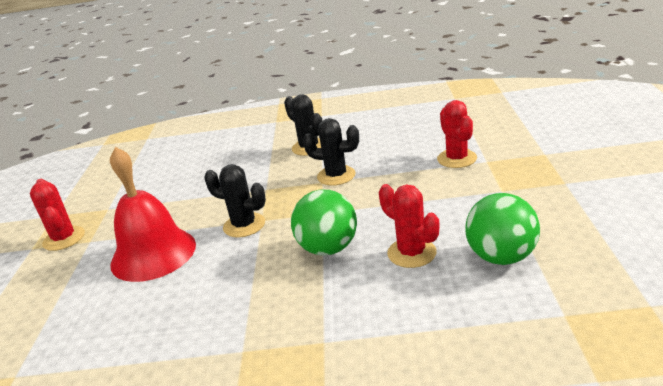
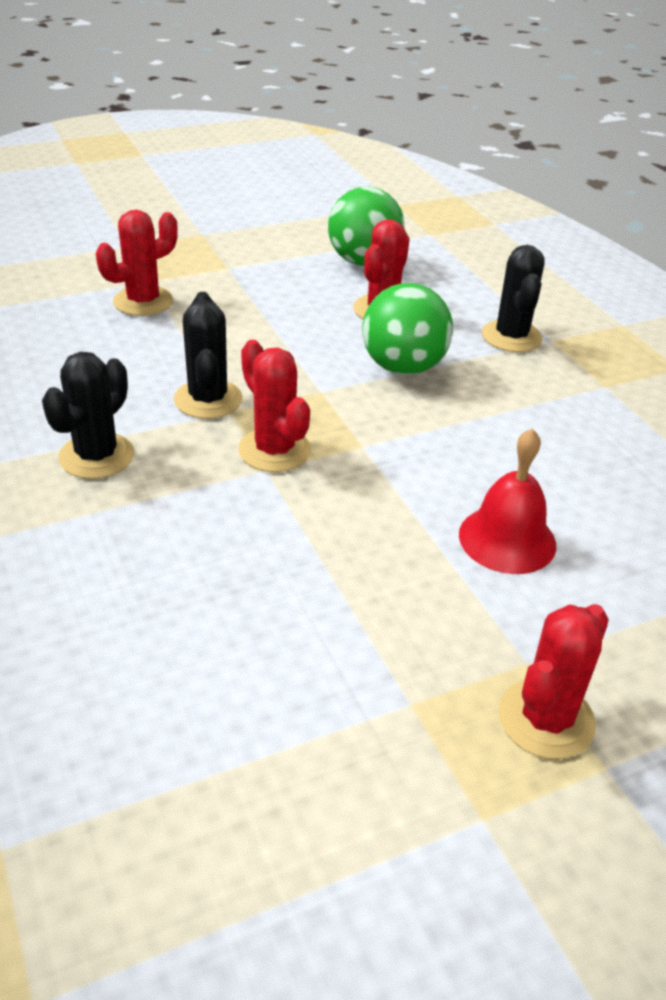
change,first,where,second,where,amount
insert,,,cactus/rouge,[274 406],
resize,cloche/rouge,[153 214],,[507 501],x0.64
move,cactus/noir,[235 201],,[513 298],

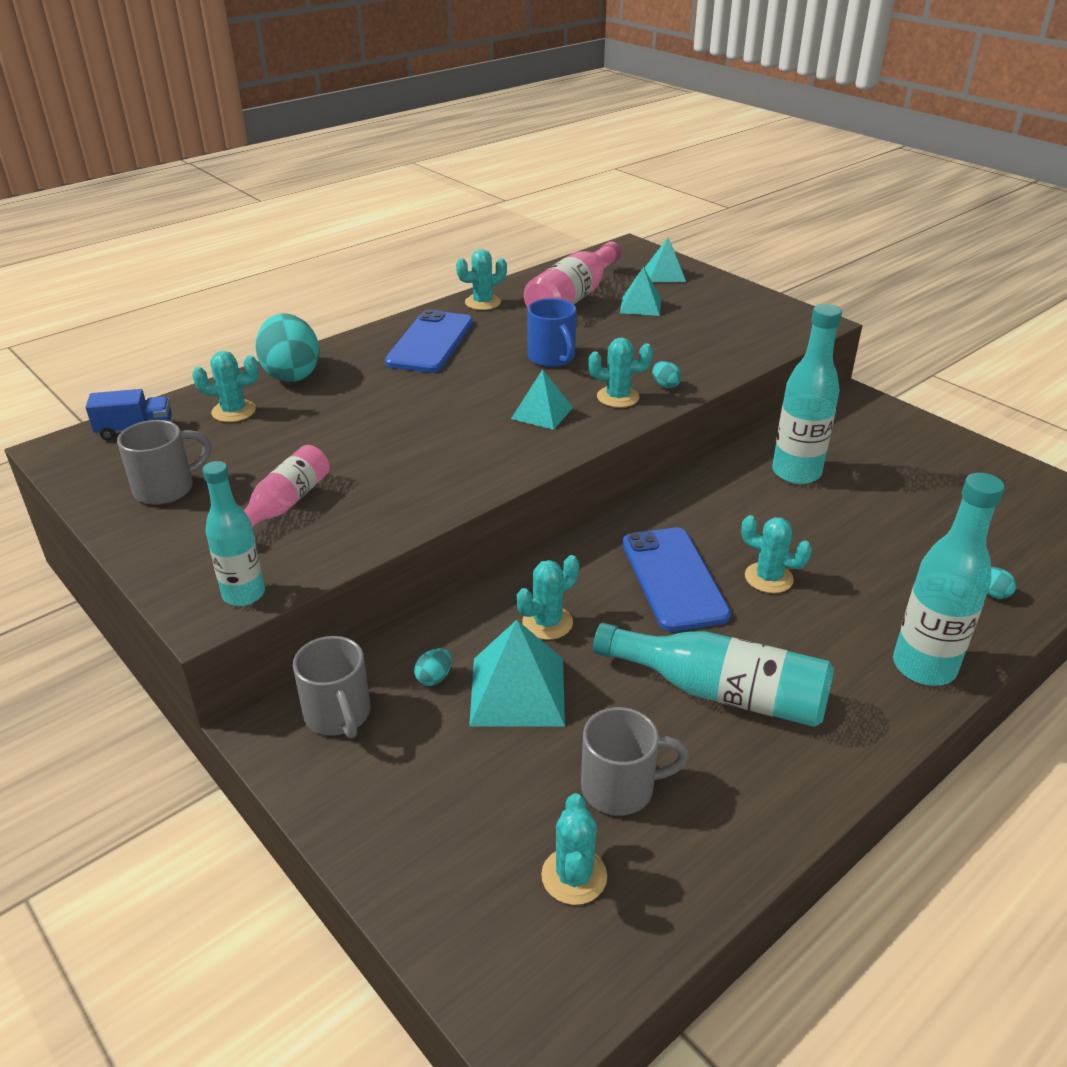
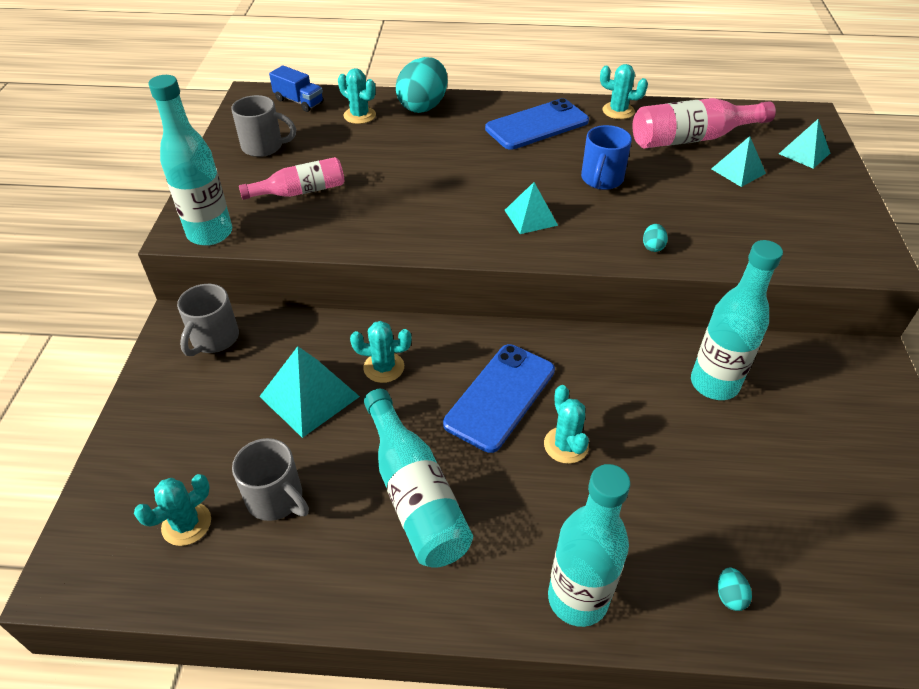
change,first,where,second,where,amount
resize,bouteille/turquoise,[233 533],,[190 160],x1.53
delete,œuf/turquoise,[433 667],,,
delete,cactus/turquoise,[620 373],,,

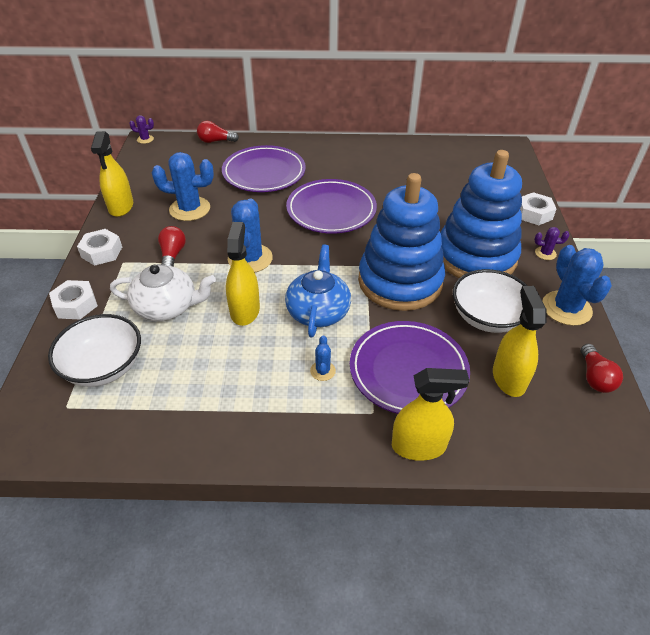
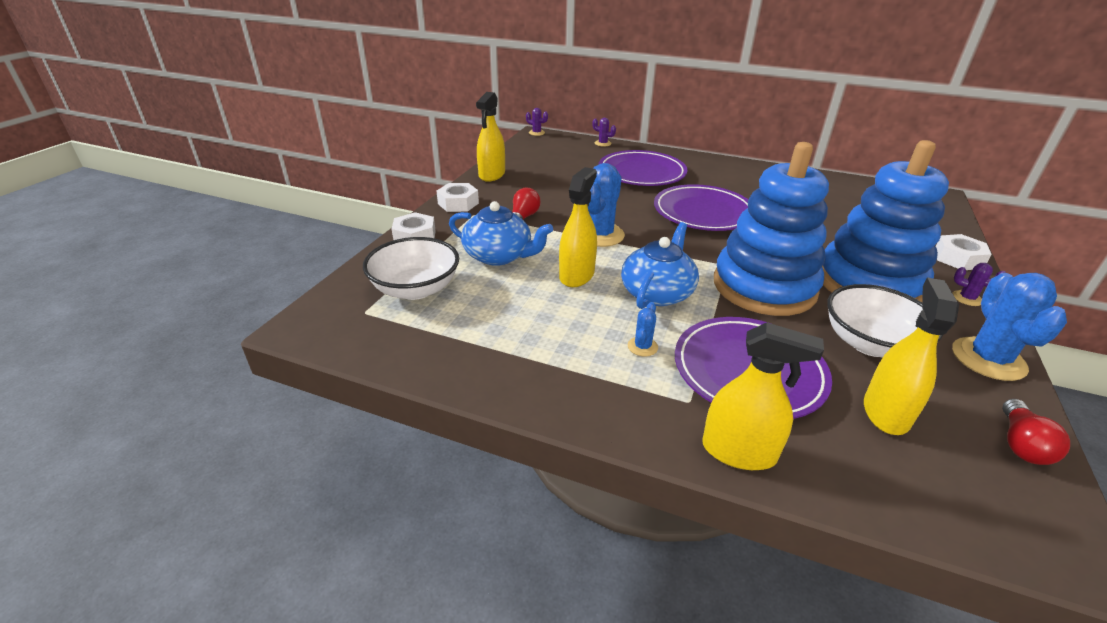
change,first,where,second,where,amount
recolor,théière/blanc,[163 292],théière/bleu,[501 233],
replace,ampoule/rouge,[218 132],cactus/violet,[604 132],
delete,cactus/bleu,[183 186],,,

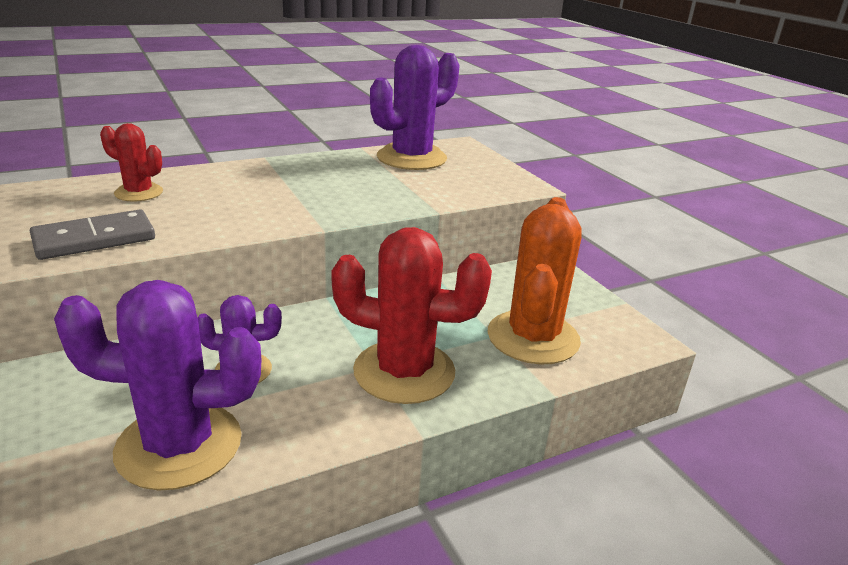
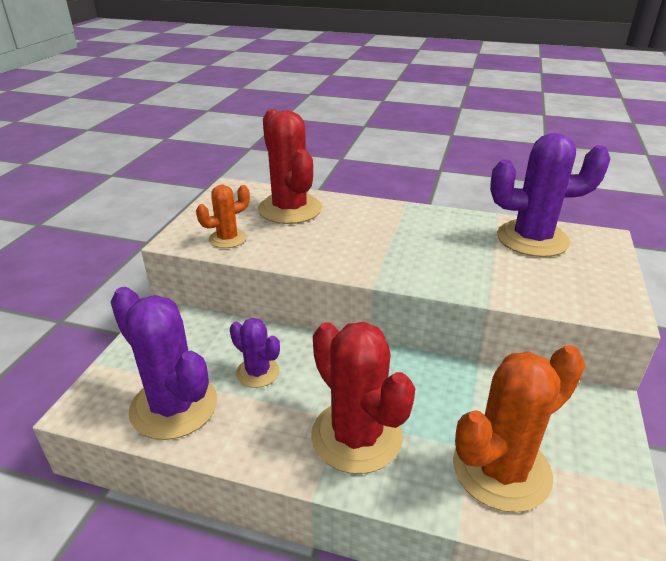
change,first,where,second,where,amount
replace,domino/gris,[92 235],cactus/orange,[223 216],
resize,cactus/rouge,[131 162],,[290 166],x1.86

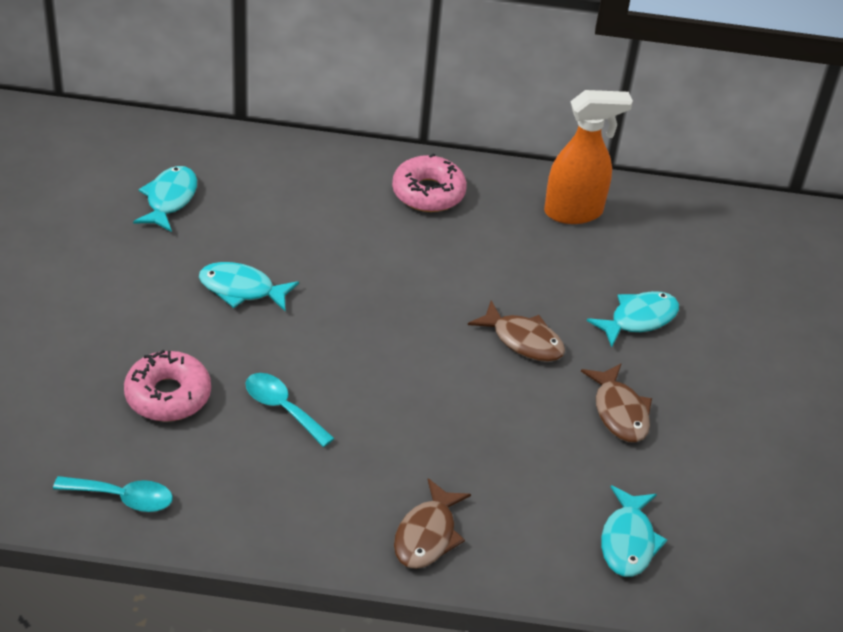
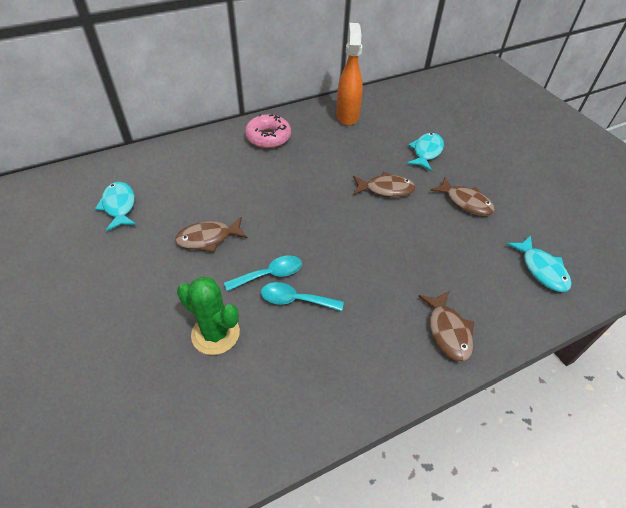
change,first,where,second,where,amount
recolor,poisson/turquoise,[249 286],poisson/marron,[211 235],
replace,beignet/rose,[167 386],cactus/vert,[208 316],
move,cuillère/turquoise,[113 494],,[263 273],
rotate,vaporisateur/orange,[588 157],,[349 74],45 degrees counterclockwise

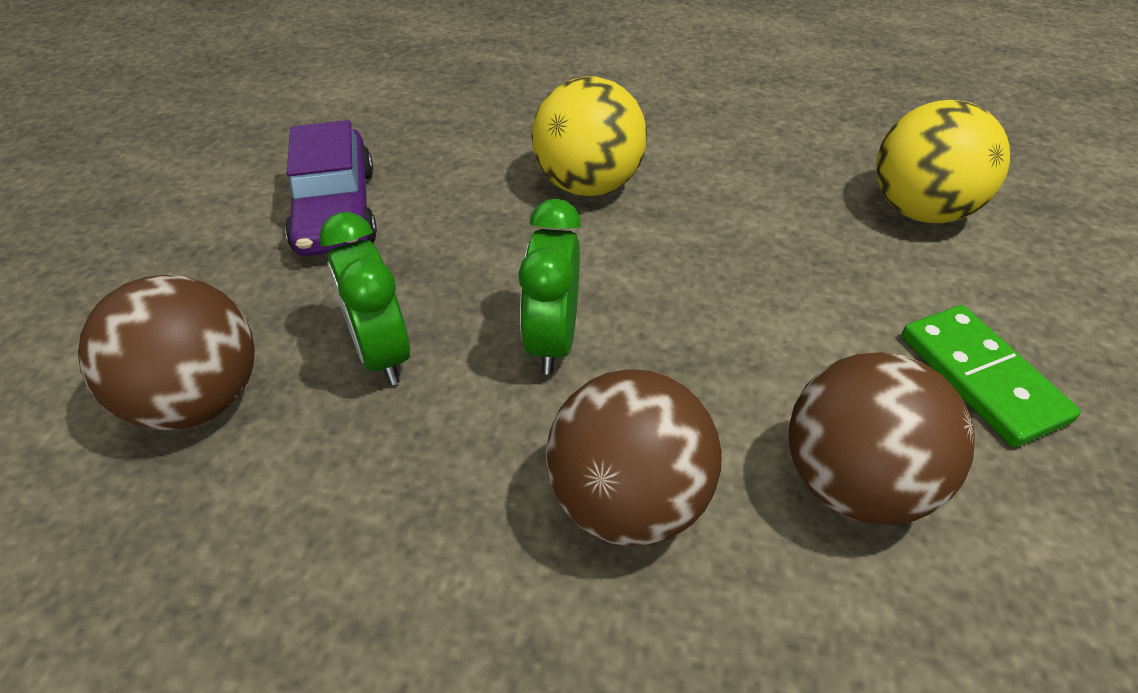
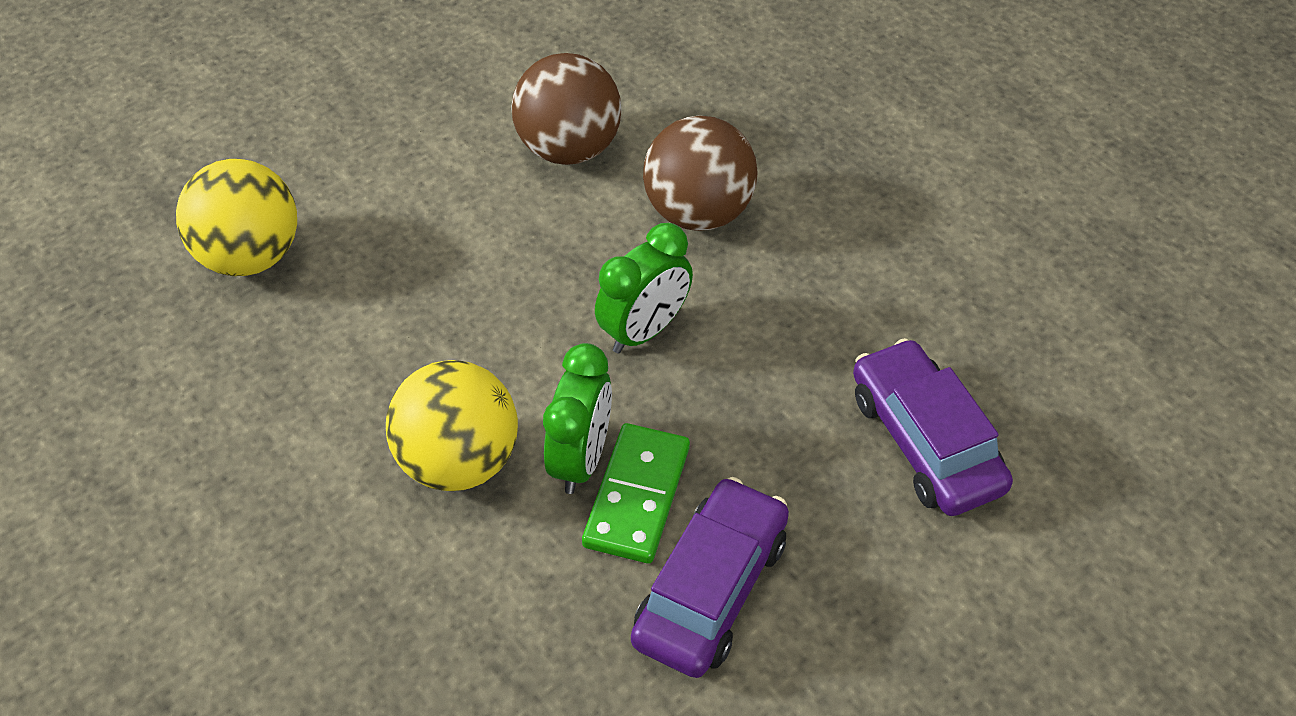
change,first,where,second,where,amount
move,réveil/vert,[364 298],,[577 418],
move,domino/vert,[991 376],,[636 493],
replace,balle/marron,[166 352],voiture/violet,[933 427],

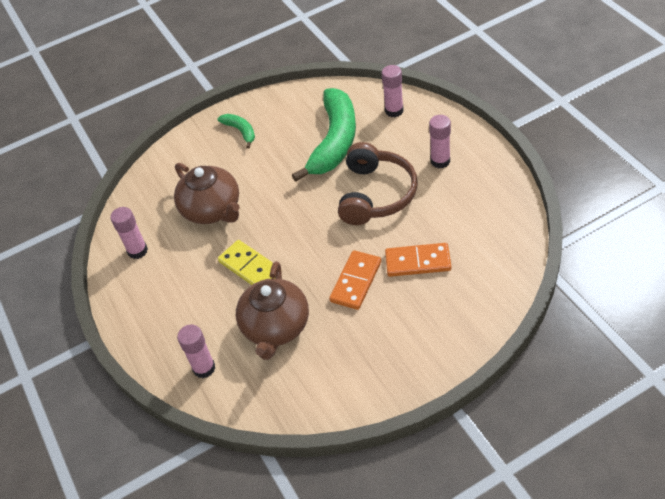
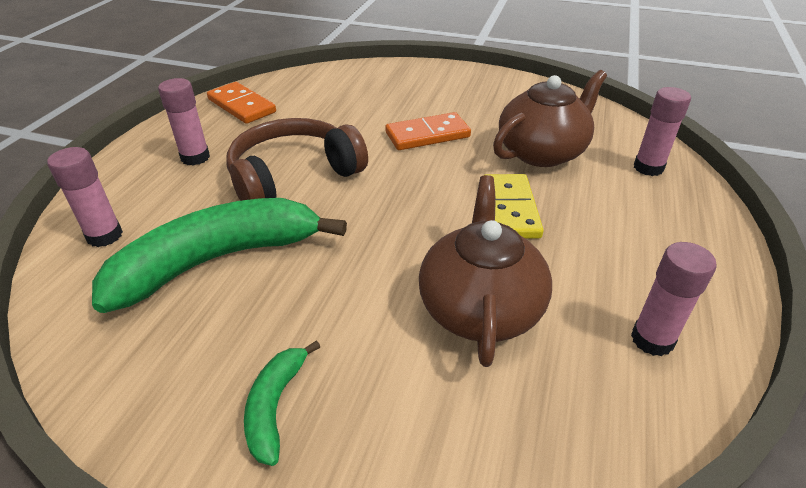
change,first,where,second,where,amount
move,domino/orange,[418 260],,[241 103],

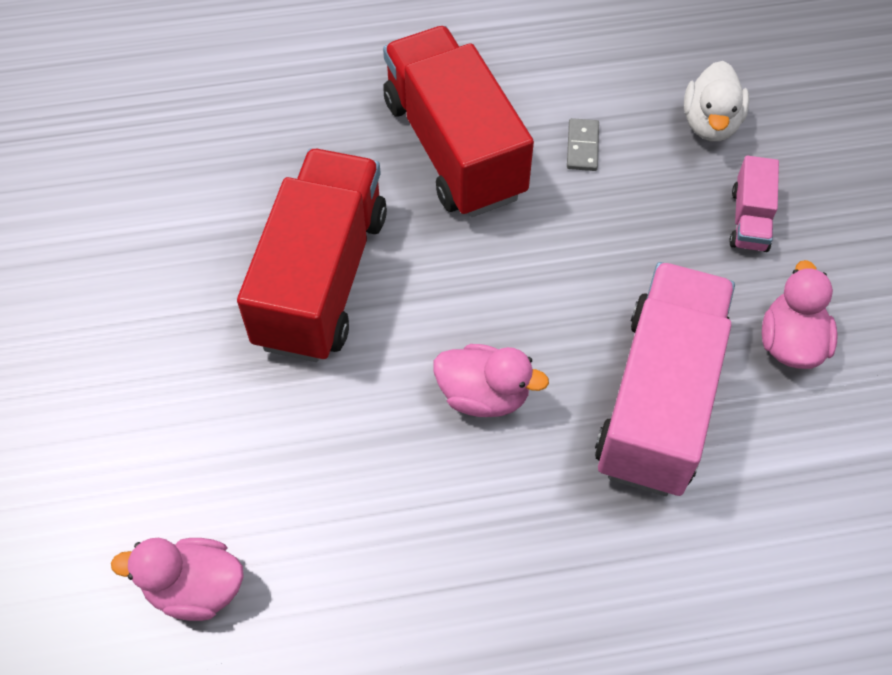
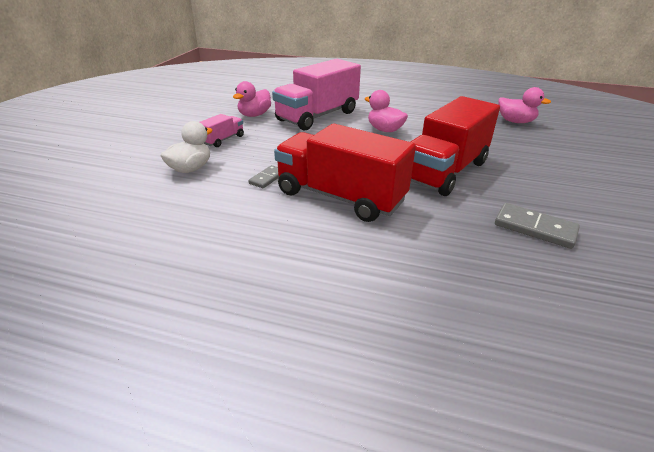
change,first,where,second,where,amount
rotate,camion/rouge,[458 121],,[345 173],120 degrees clockwise
insert,,,domino/gris,[537 226],

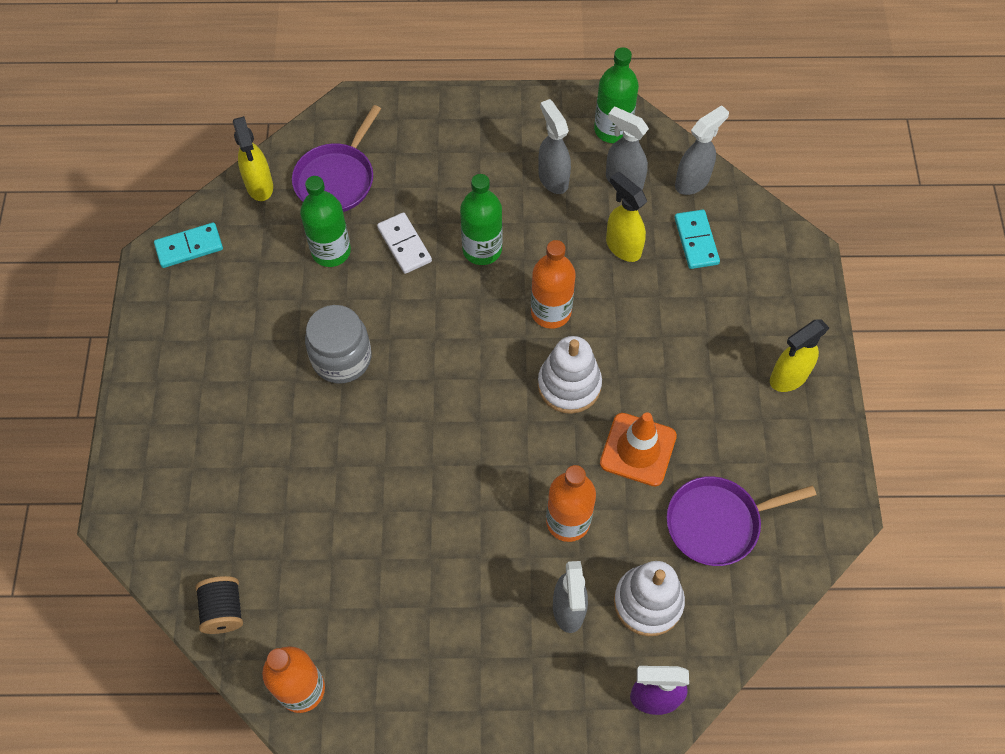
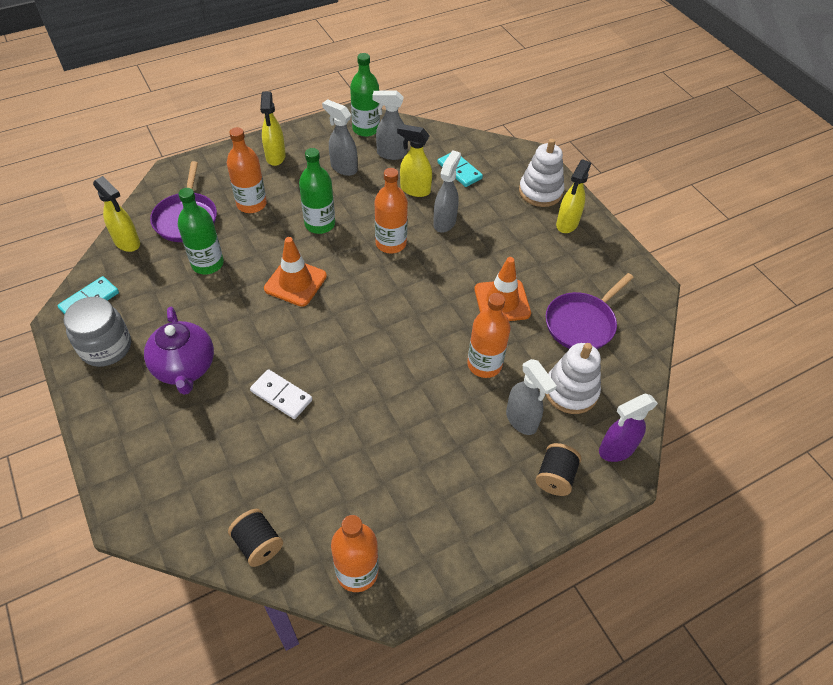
change,first,where,second,where,amount
move,bocal/gris,[338 344],,[97 332],
insert,,,théière/violet,[179 351],
insert,,,bouteille/orange,[247 170],
move,domino/blanc,[404 243],,[281 394],
insert,,,vaporisateur/jaune,[273 129],
insert,,,cône de chantier/orange,[295 272],
move,vaporisateur/gris,[702 150],,[447 191],
move,jouet à empiler/blanc,[570 375],,[541 173],
insert,,,bobine/noir,[558 469],

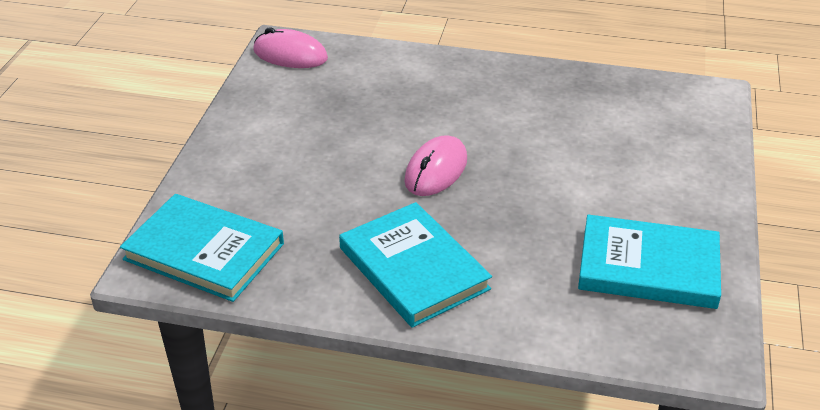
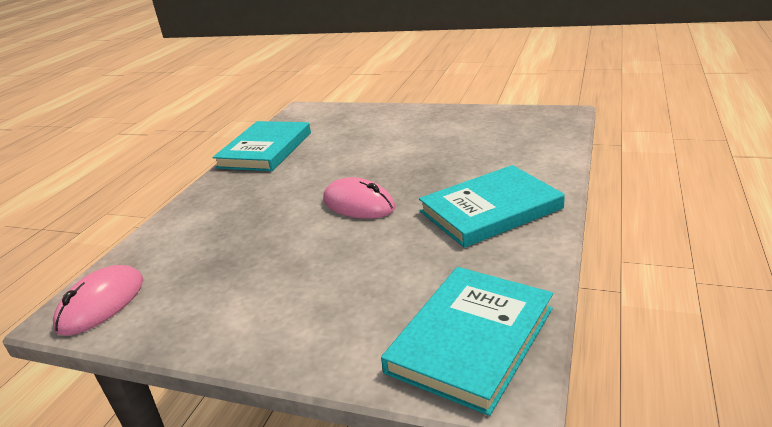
change,first,where,second,where,amount
move,livre/turquoise,[649 261],,[262 146],

